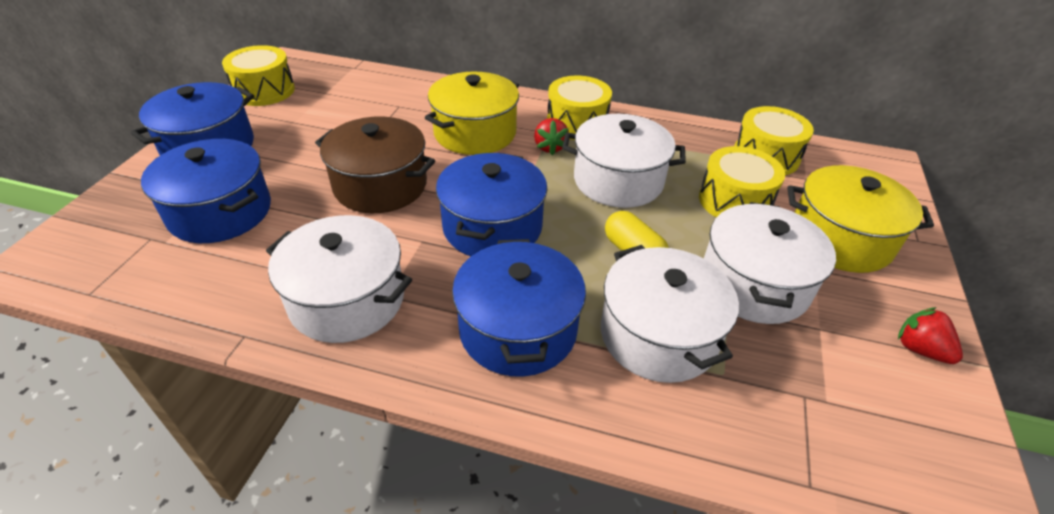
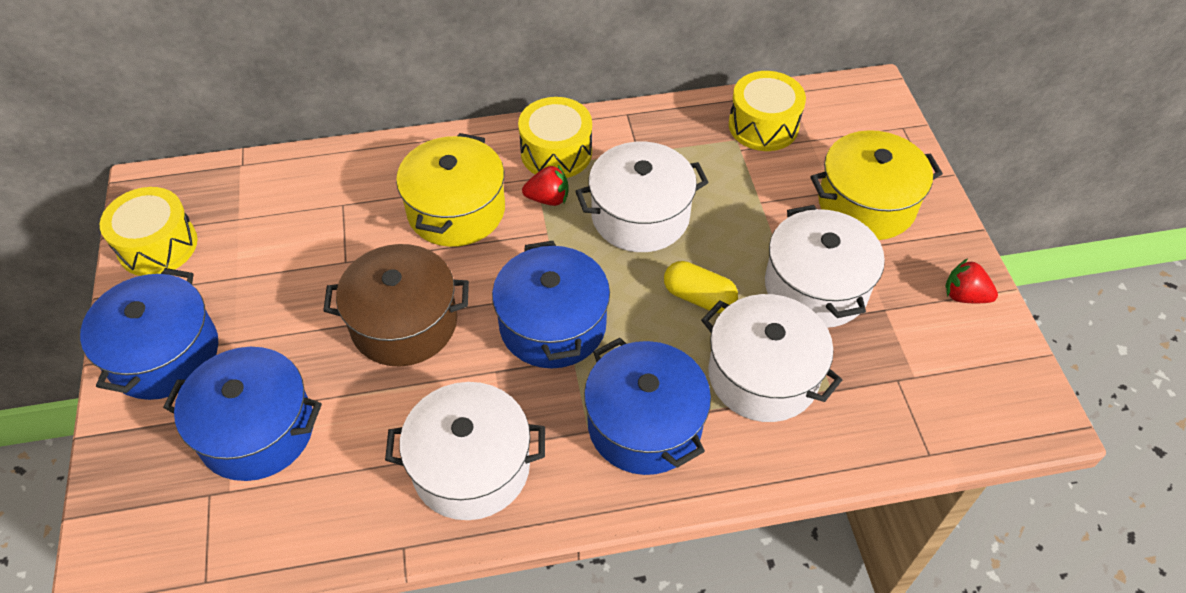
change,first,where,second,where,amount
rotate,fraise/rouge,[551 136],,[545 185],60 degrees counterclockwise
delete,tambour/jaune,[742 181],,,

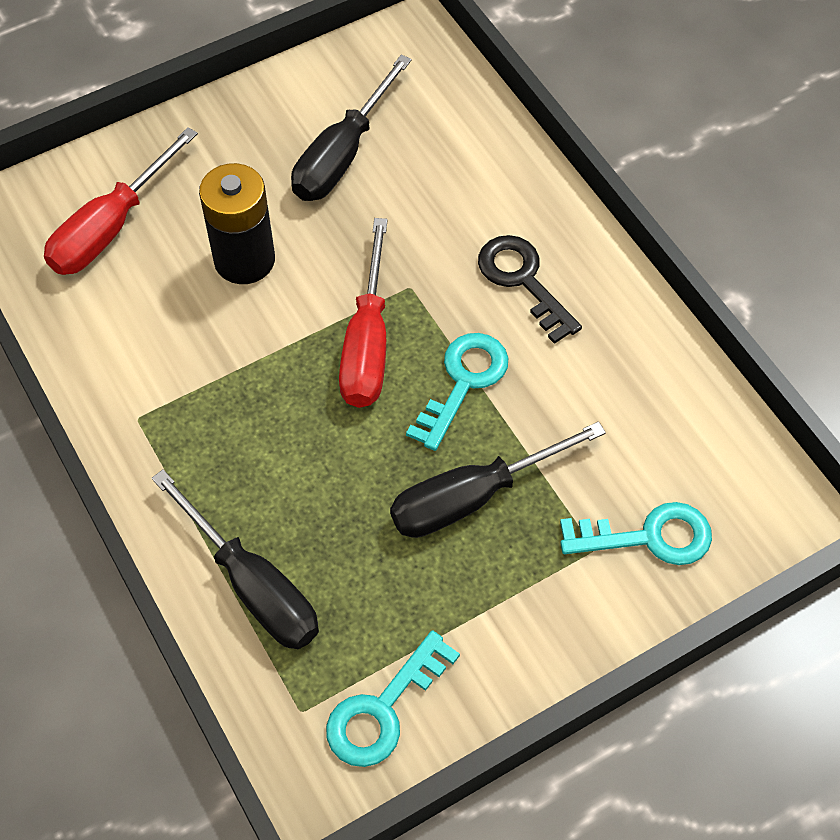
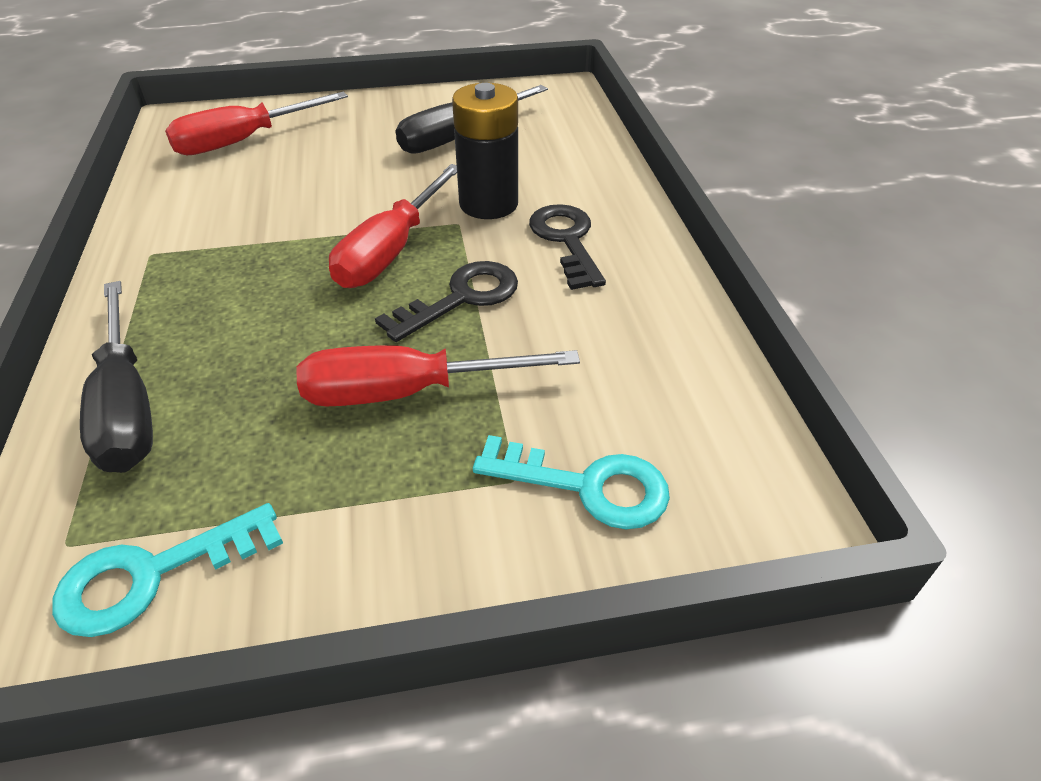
change,first,where,second,where,amount
recolor,tournevis/noir,[498 480],tournevis/rouge,[438 375],
recolor,clé/turquoise,[457 392],clé/noir,[446 301],
move,pile/noir,[237 223],,[485 151],

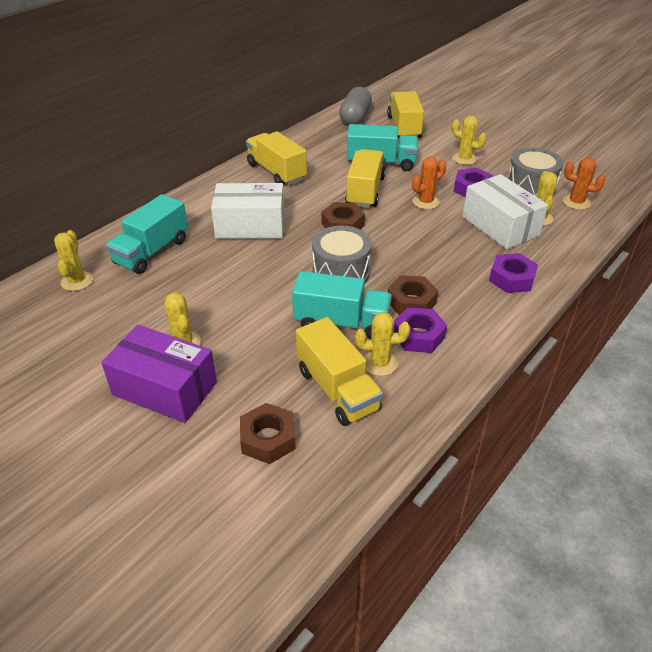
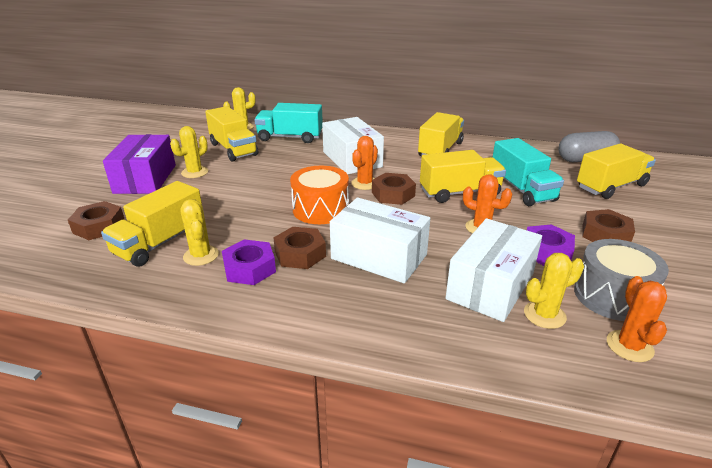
change,first,where,second,where,amount
insert,,,camion/jaune,[231 133],
recolor,tambour/gris,[342 254],tambour/orange,[319 195],
insert,,,boîte/blanc,[380 240],
insert,,,cactus/orange,[364 163],
replace,cactus/jaune,[469 140],écrou/marron,[608 225],
delete,camion/turquoise,[342 305],,,
delete,écrou/violet,[513 273],,,

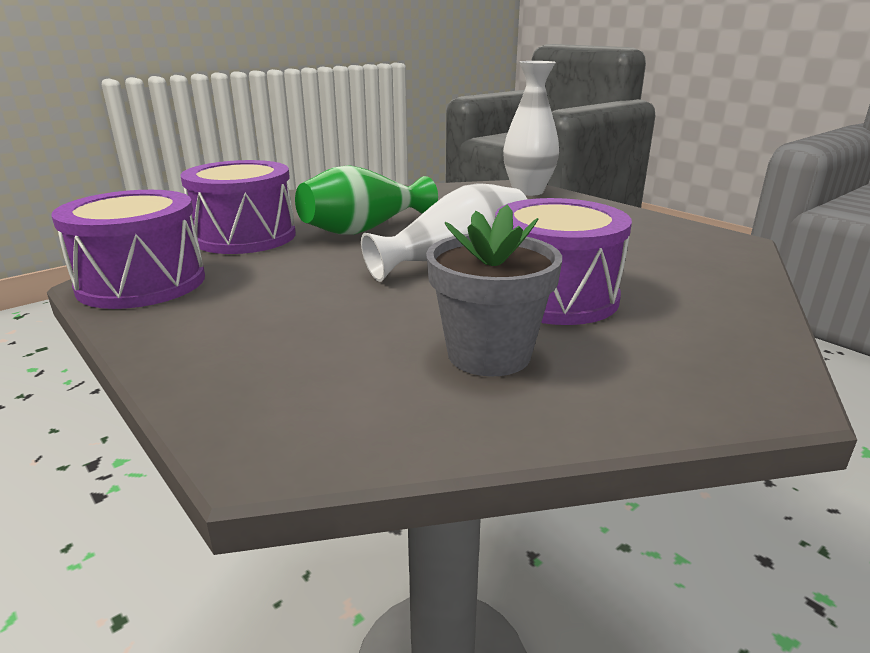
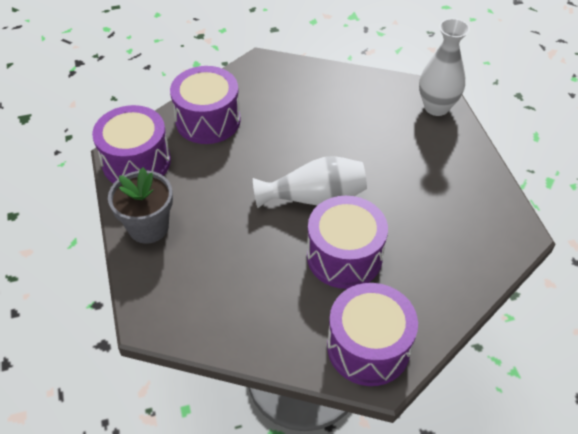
change,first,where,second,where,amount
move,pot de fleurs/gris,[494 290],,[140 205],
insert,,,tambour/violet,[372 334],
delete,vase/vert,[366 200],,,

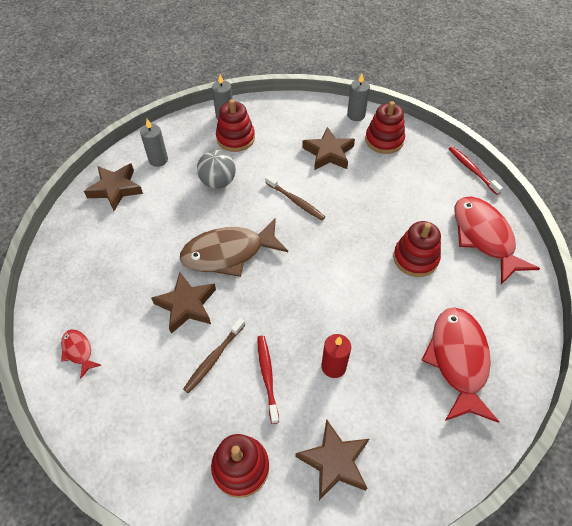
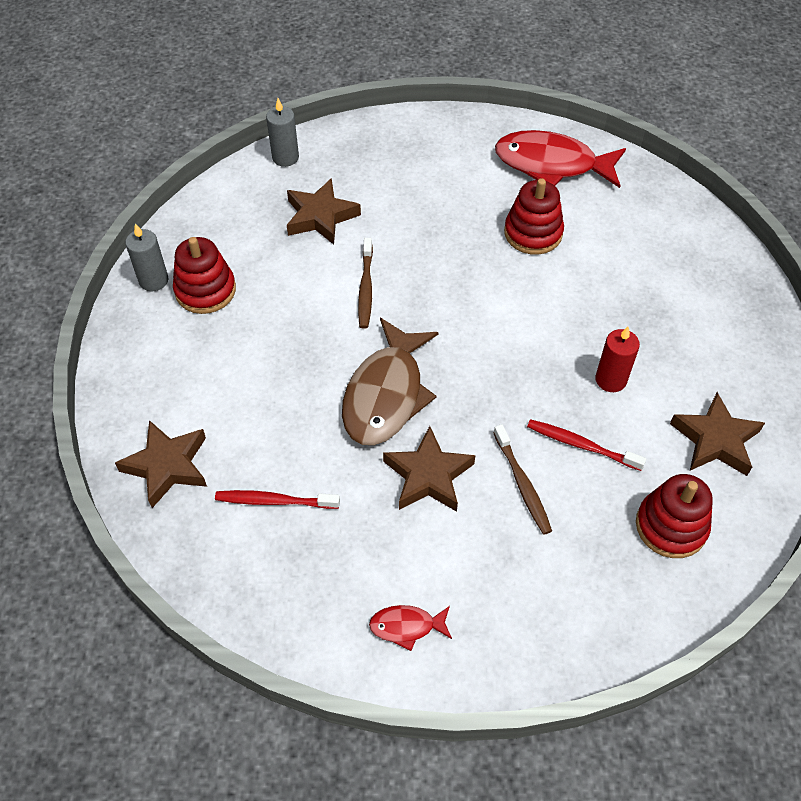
change,first,where,second,where,amount
move,brosse à dents/rouge,[476 170],,[277 499],
rotate,brosse à dents/marron,[295 197],,[365 283],105 degrees clockwise
delete,bougie/gris,[154 143],,,
delete,balle/gris,[216 169],,,
delete,jouet à empiler/rouge,[385 127],,,
delete,poisson/rouge,[460 364],,,

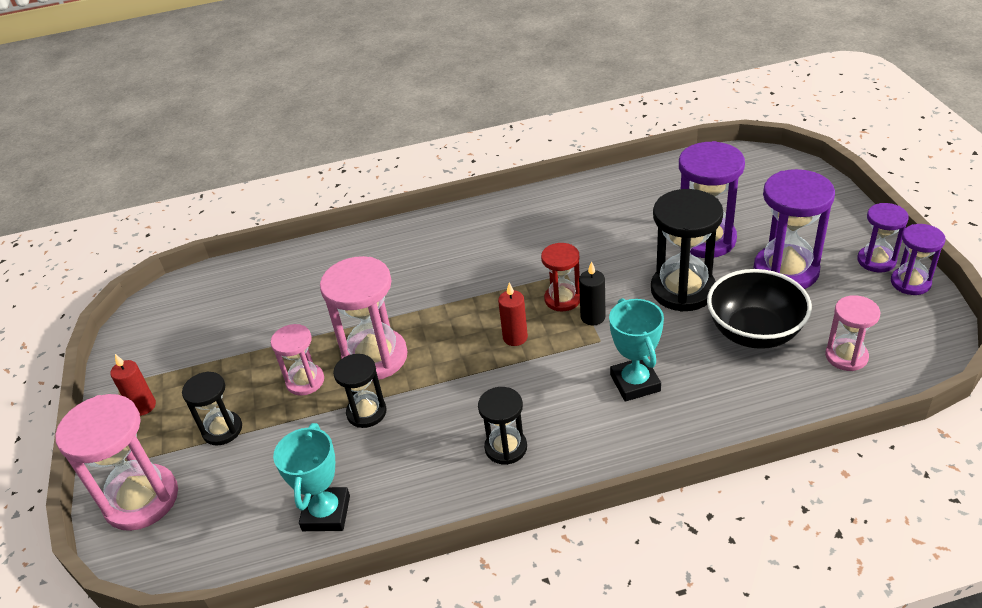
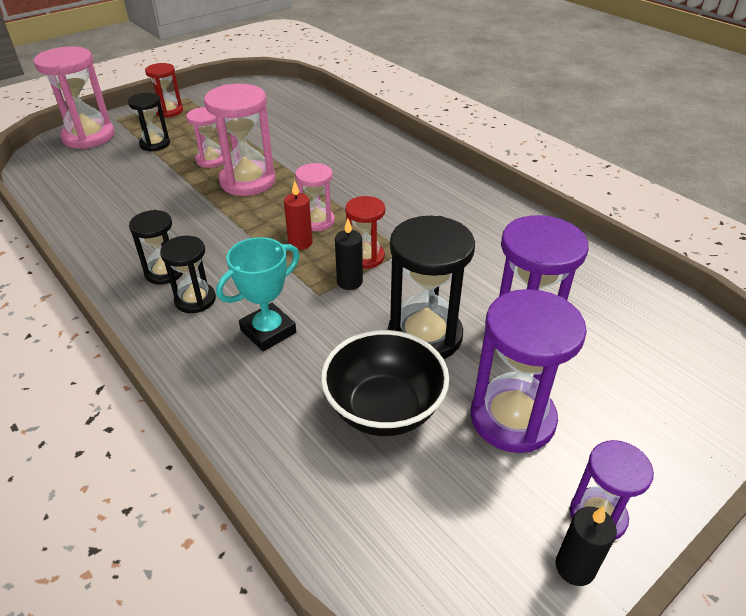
change,first,where,second,where,amount
replace,bougie/rouge,[133 385],sablier/rouge,[164 90],
move,sablier/noir,[360 391],,[188 274],
move,sablier/rose,[852 333],,[315 197],
replace,sablier/violet,[918 259],bougie/noir,[586 546],
delete,trophée/turquoise,[311 477],,,

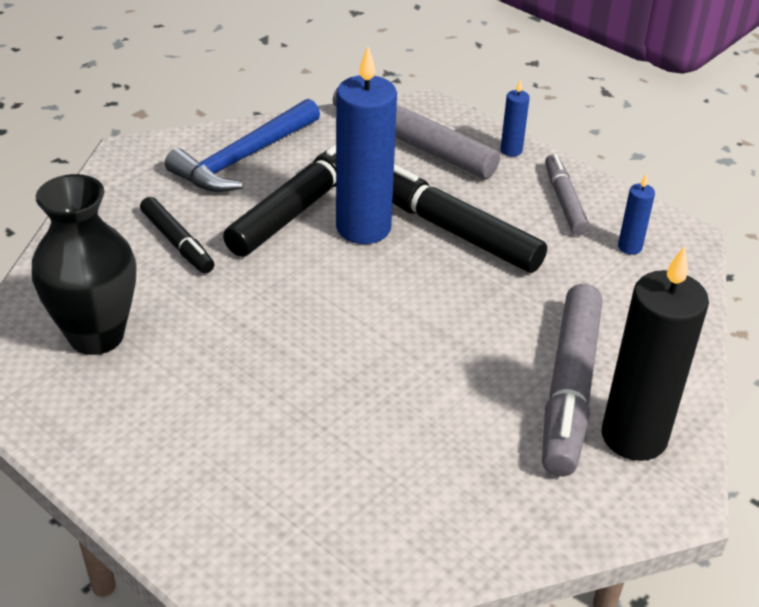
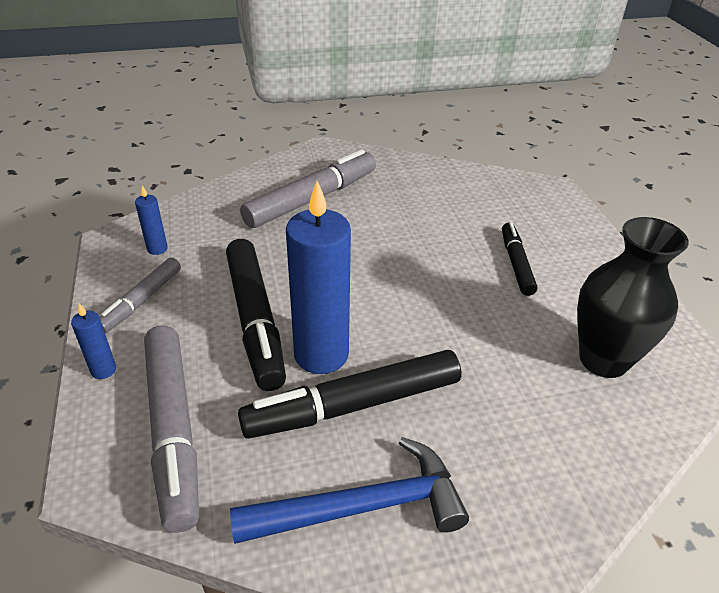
change,first,where,second,where,amount
move,feutre/noir,[177 235],,[519 259],
delete,bougie/noir,[655 353],,,

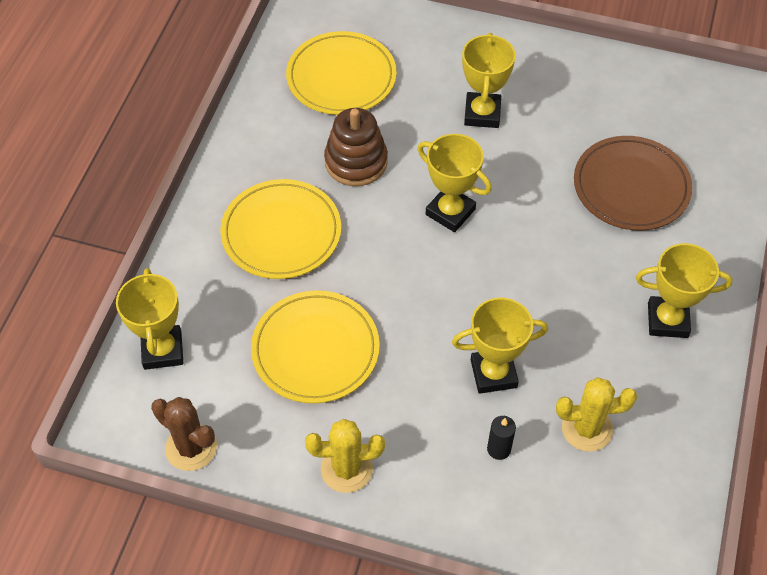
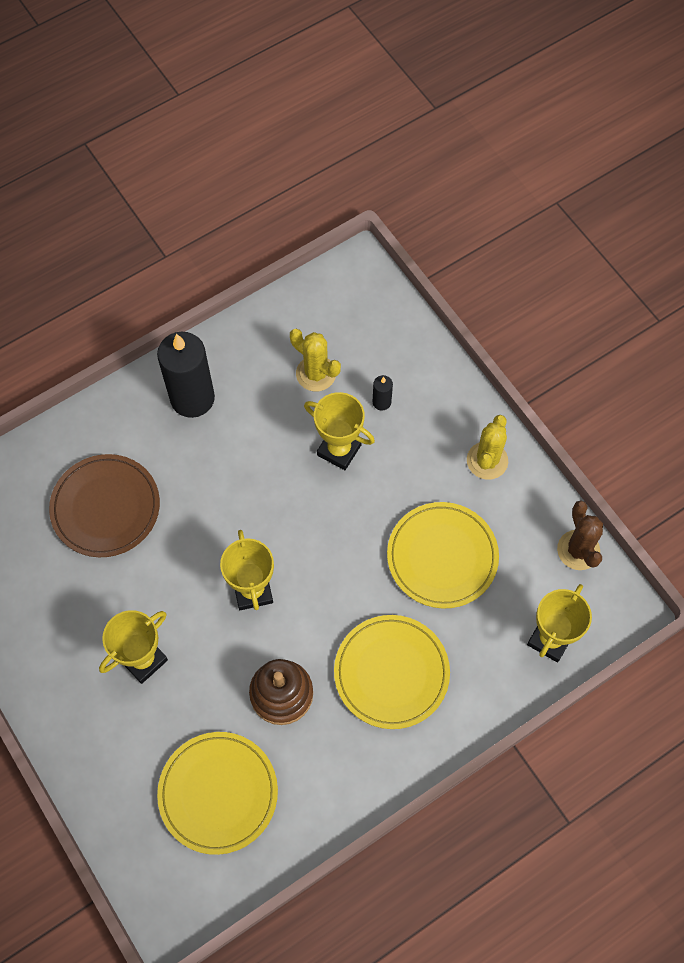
change,first,where,second,where,amount
replace,trophée/jaune,[684 290],bougie/noir,[186 375],
rotate,cactus/jaune,[345 456],,[487 447],75 degrees clockwise

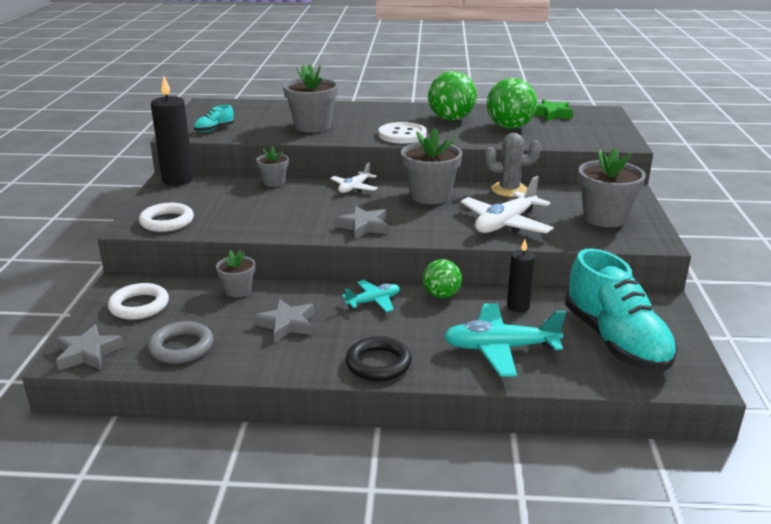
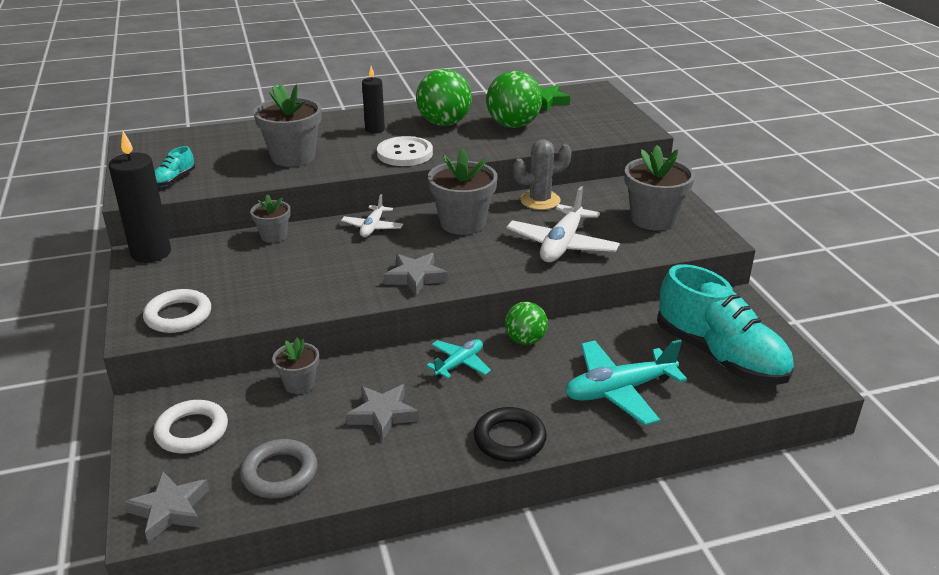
change,first,where,second,where,amount
move,bougie/noir,[521 276],,[373 100],

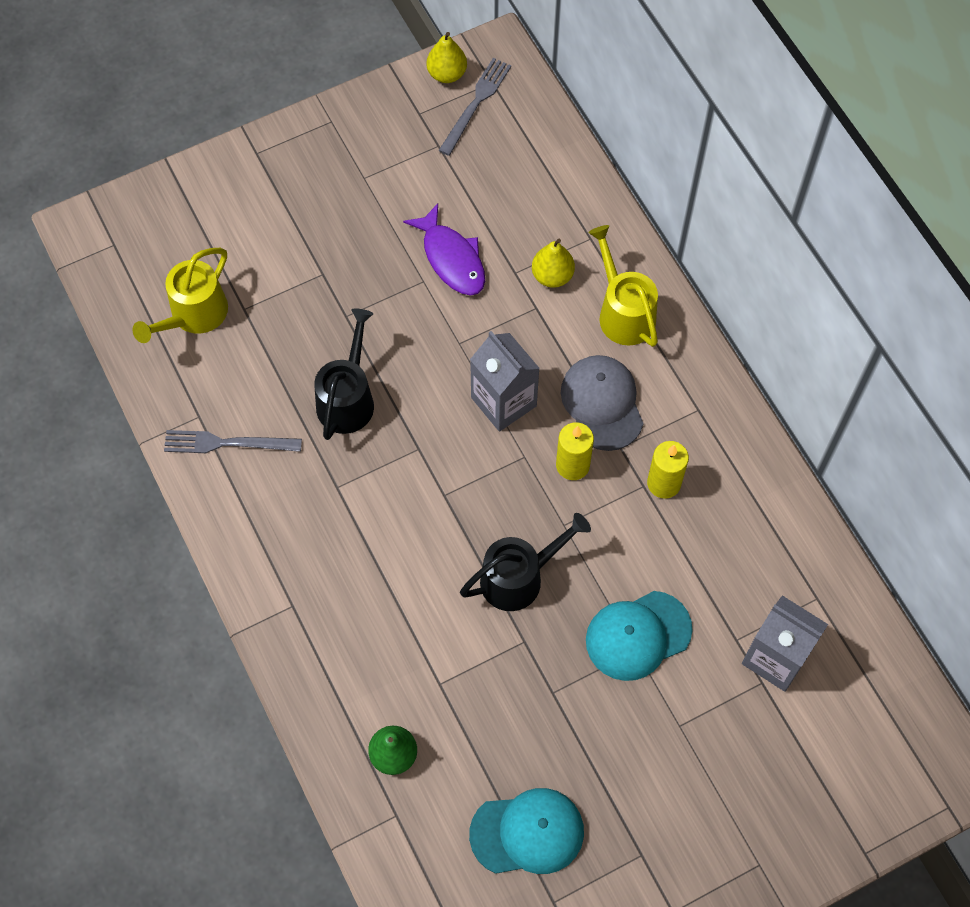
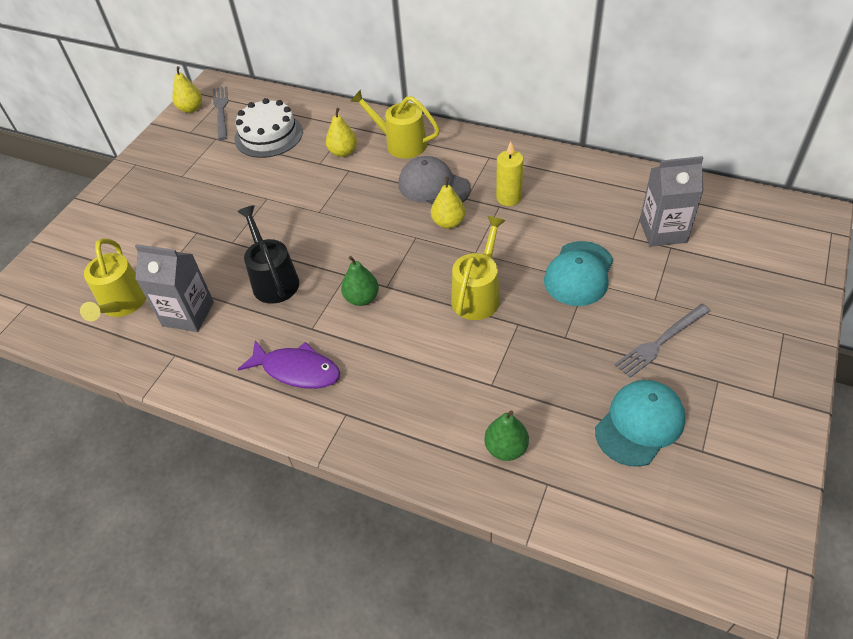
change,first,where,second,where,amount
move,brique de lait/gris,[505 381],,[174 288],
insert,,,gâteau/blanc,[268 128],
move,poisson/violet,[444 250],,[289 364],
insert,,,poire/vert,[360 281],
replace,bougie/jaune,[575 451],poire/jaune,[448 203],
recolor,arrosoir/noir,[525 562],arrosoir/jaune,[478 268],
move,fourchette/gris,[233 441],,[662 341],

